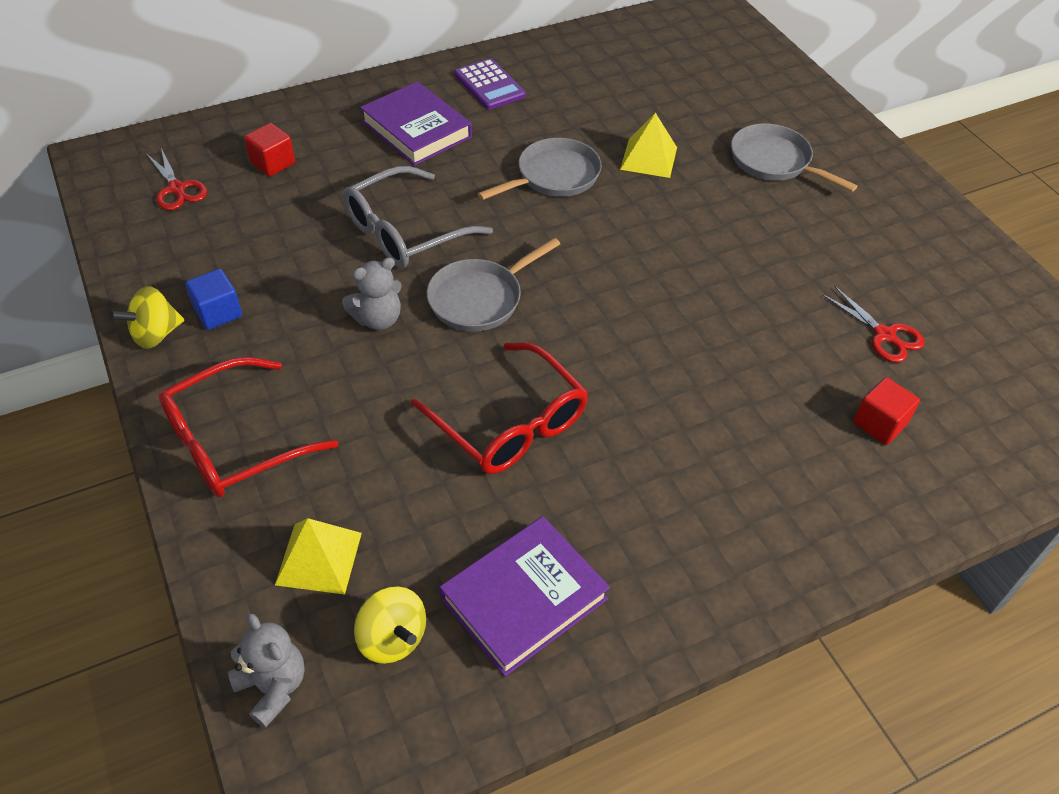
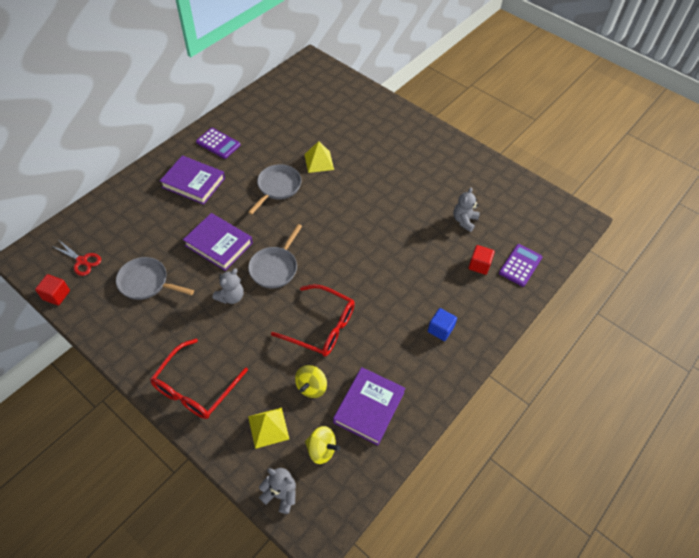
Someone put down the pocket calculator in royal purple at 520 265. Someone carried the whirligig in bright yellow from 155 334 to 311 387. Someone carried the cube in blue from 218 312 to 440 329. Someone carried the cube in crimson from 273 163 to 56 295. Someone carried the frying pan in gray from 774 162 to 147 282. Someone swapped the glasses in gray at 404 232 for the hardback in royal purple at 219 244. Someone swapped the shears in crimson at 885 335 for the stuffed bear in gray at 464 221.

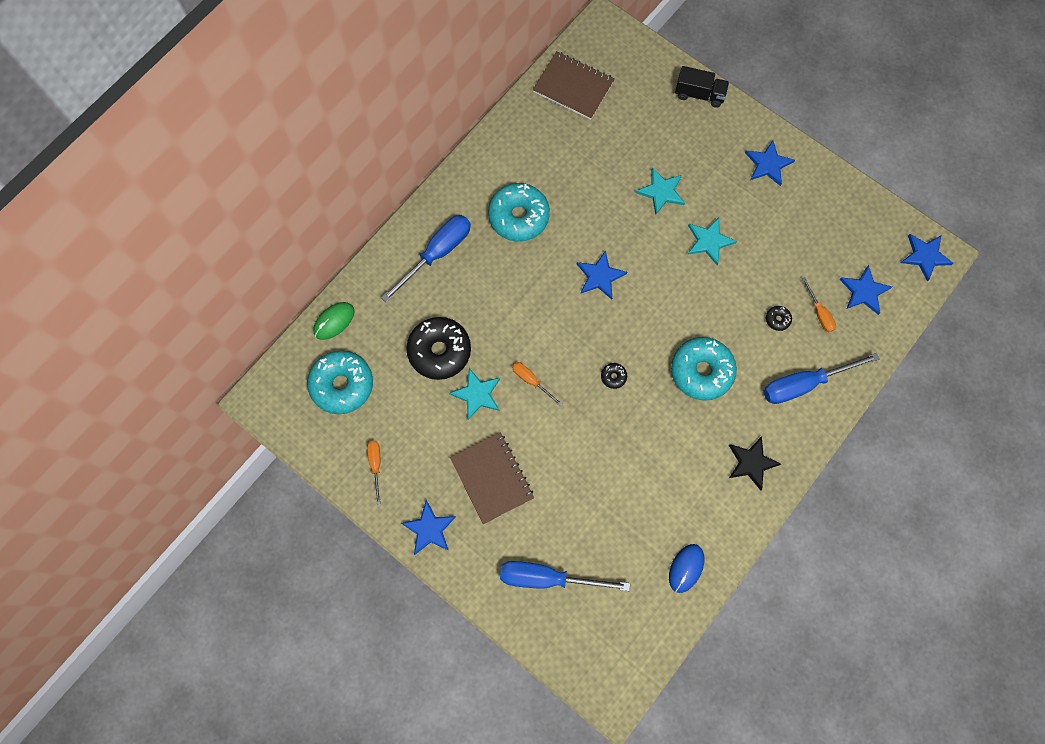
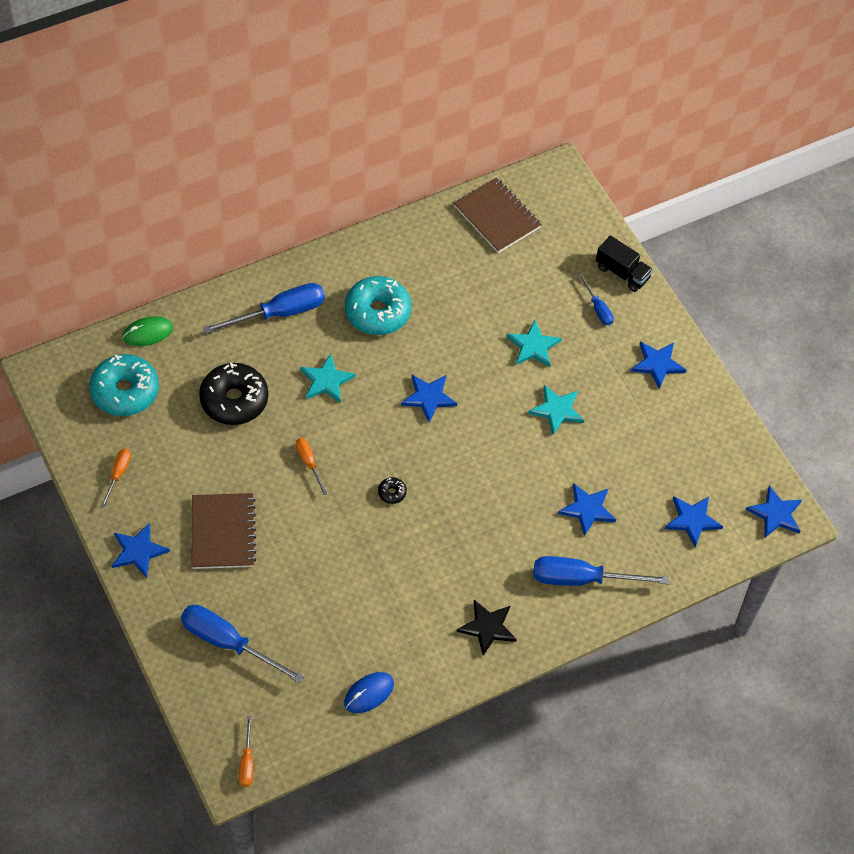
Someone took away the glazed donut in teal at 701 371. Someone put down the flat screwdriver in blue at 598 308. Someone carried the star shape in teal from 477 394 to 326 380. Someone carried the flat screwdriver in orange-coloured from 819 313 to 247 762. Someone swapped the glazed donut in jet-black at 777 319 for the star shape in blue at 587 509.

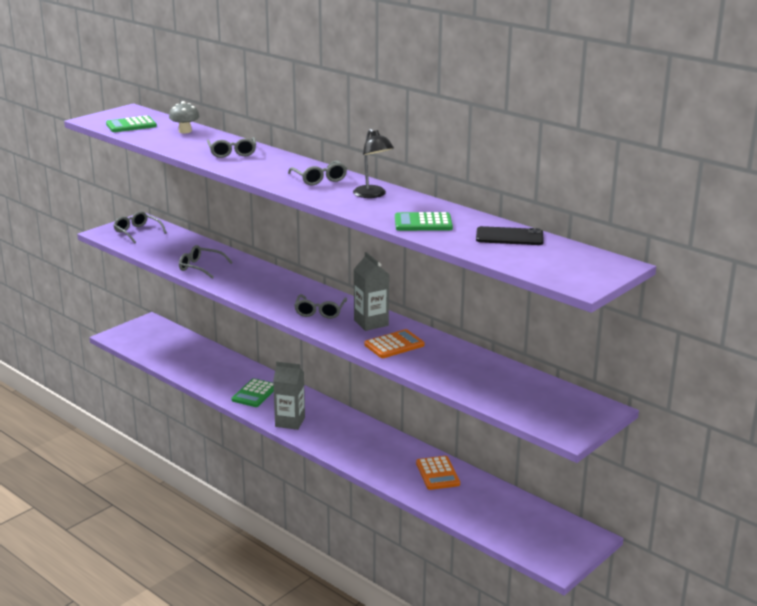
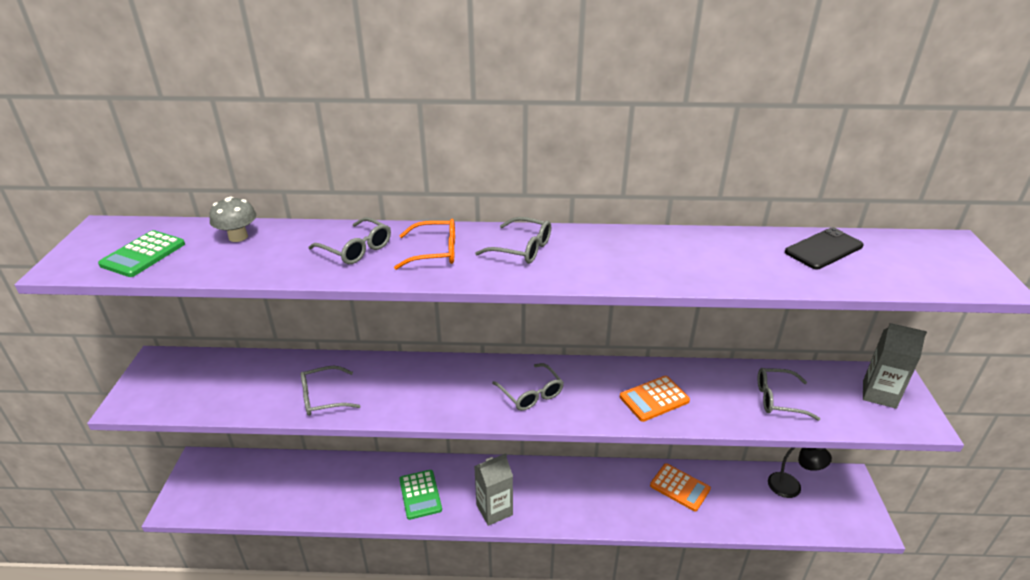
Someone took away the pocket calculator in emerald at 423 223. Someone put down the glasses in orange-coloured at 435 252. Someone carried the glasses in gray from 137 232 to 778 399. Someone carried the desk lamp in jet-black from 373 195 to 791 487. Someone carried the juice carton in gray from 371 323 to 879 394. Someone rotated the pocket calculator in orange-coloured at 394 345 by 135 degrees counterclockwise.

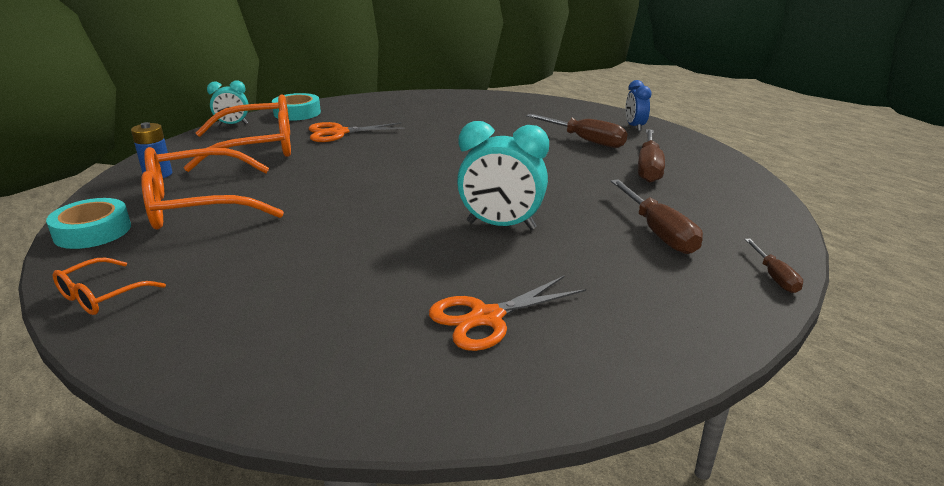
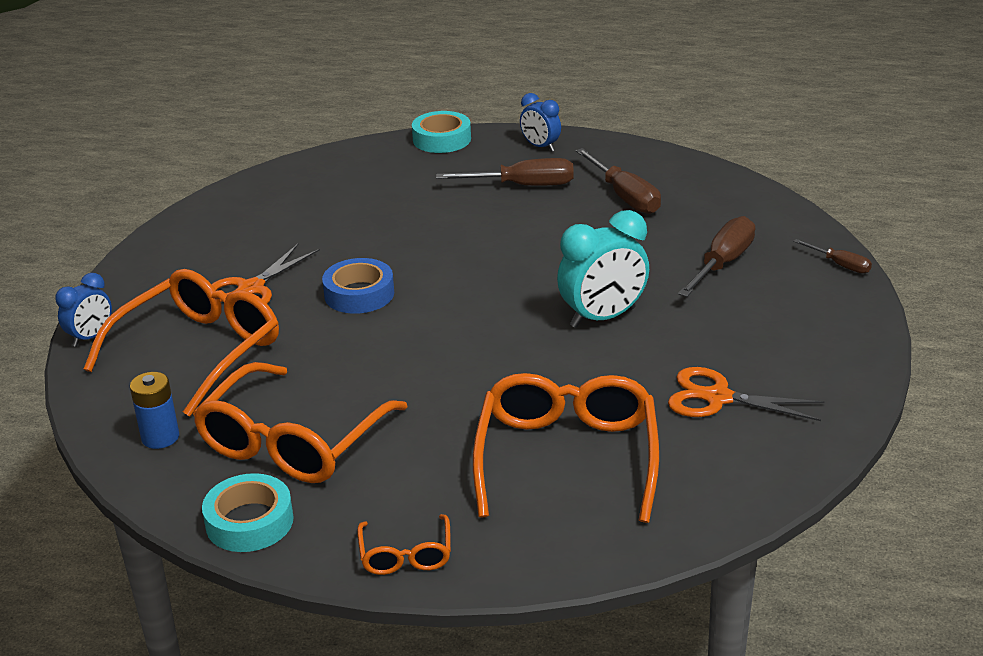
Someone put down the tape in blue at 359 294. Someone put down the glasses in orange-coloured at 567 457. Someone carried the tape in teal from 297 113 to 442 139. Someone repainted the bedside clock in teal at 233 125, which became the bedside clock in blue at 91 337. Someone rotated the shears in orange-coloured at 486 318 by 90 degrees clockwise. Someone rotated the flat screwdriver in russet at 658 232 by 90 degrees counterclockwise.

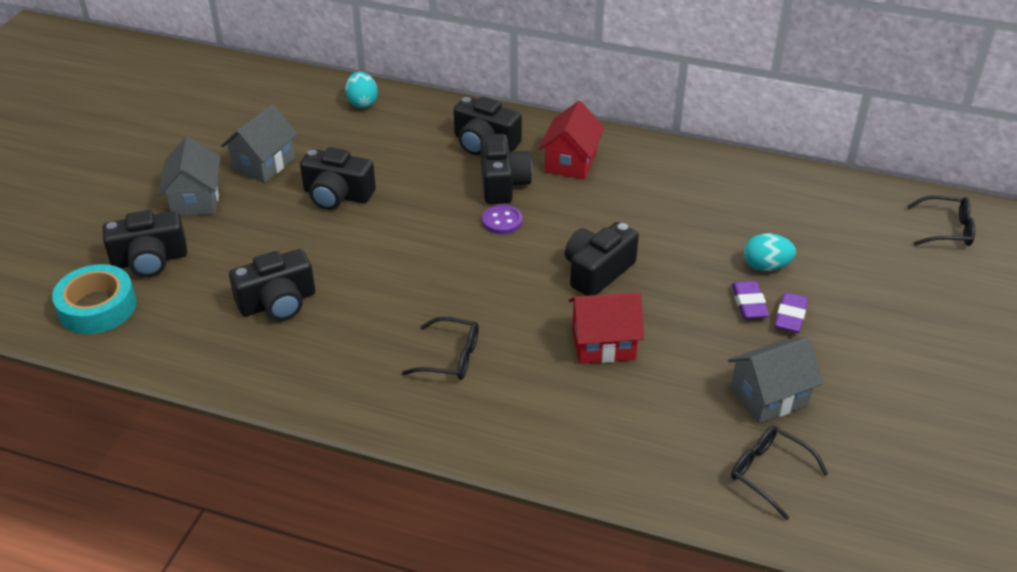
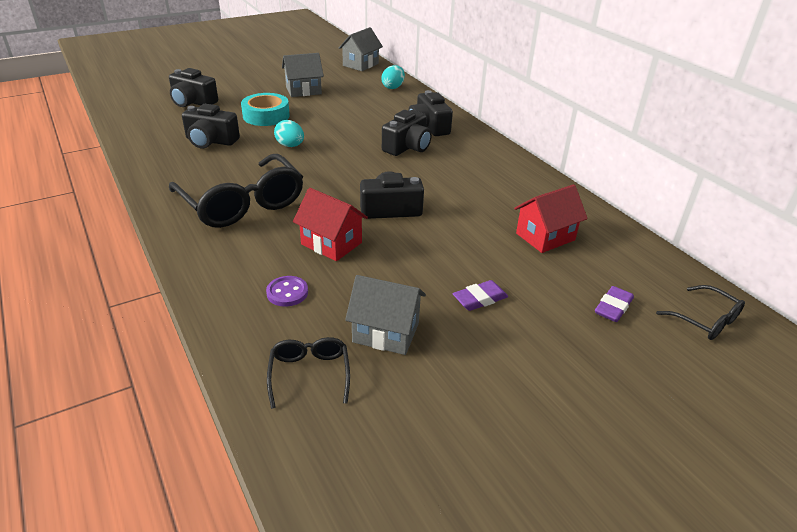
Someone took away the camera in jet-black at 337 195. Someone carried the tape in teal from 97 307 to 266 116. Someone carried the house in gray from 195 200 to 360 64. Someone carried the shirt button in royal purple from 502 221 to 287 292. Someone carried the house in crimson from 570 162 to 545 237. Someone carried the pencil eraser in royal purple from 749 303 to 613 307. Someone carried the egg in teal from 766 266 to 290 146. Someone scaled the glasses in jet-black at 450 357 by 2.05.

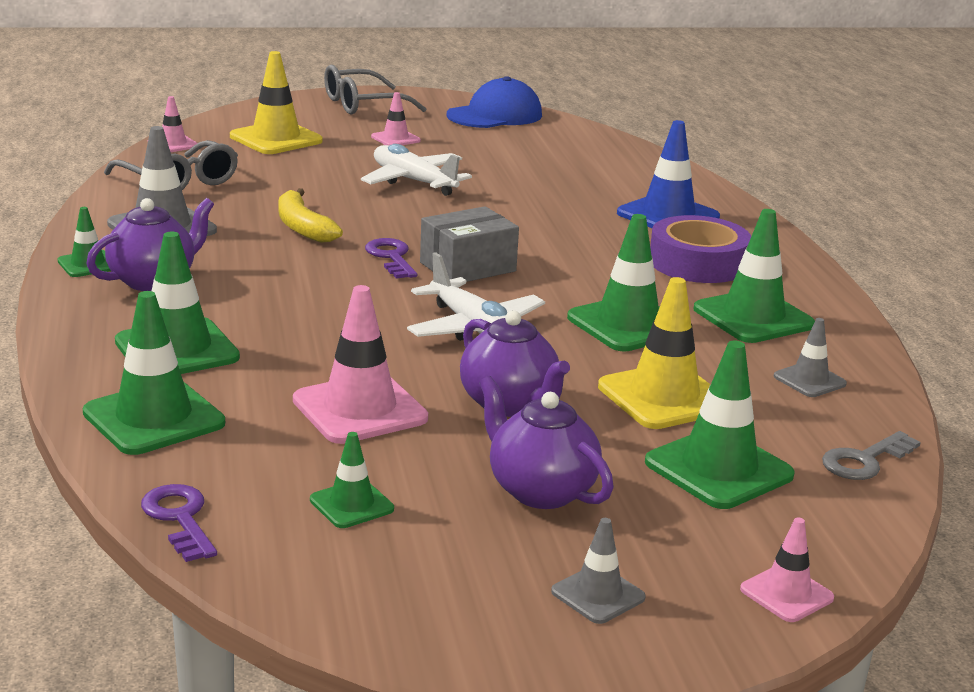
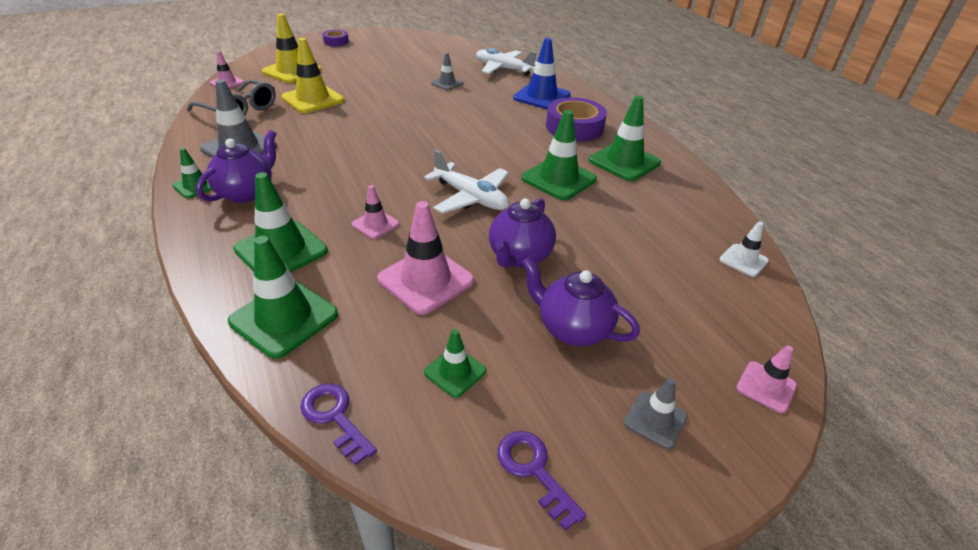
Someone took away the banana fruit in bright yellow at 303 227. Someone took away the parcel in gray at 468 267. Someone took away the peaked cap in blue at 495 115. Someone took away the safety cone in emerald at 718 469. Someone carried the plane in snow-white from 413 181 to 503 69. Someone carried the door key in royal purple from 391 257 to 534 471. Someone carried the safety cone in pink from 395 139 to 375 224. Someone carried the safety cone in bright yellow from 664 397 to 313 99. Someone carried the safety cone in gray from 809 380 to 447 83. Someone swapped the glasses in gray at 362 105 for the tape in royal purple at 336 42. Someone swapped the door key in gray at 864 461 for the safety cone in snow-white at 743 260. Someone rotated the tea pot in royal purple at 509 404 by 75 degrees clockwise.

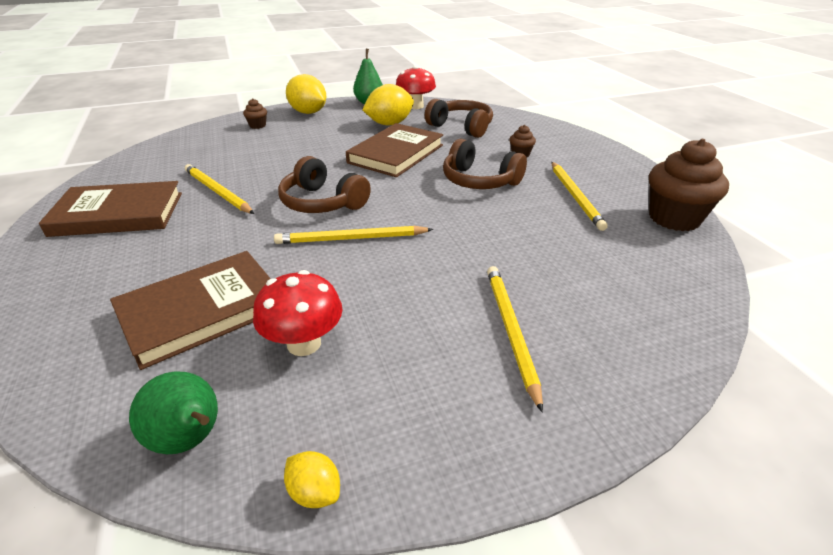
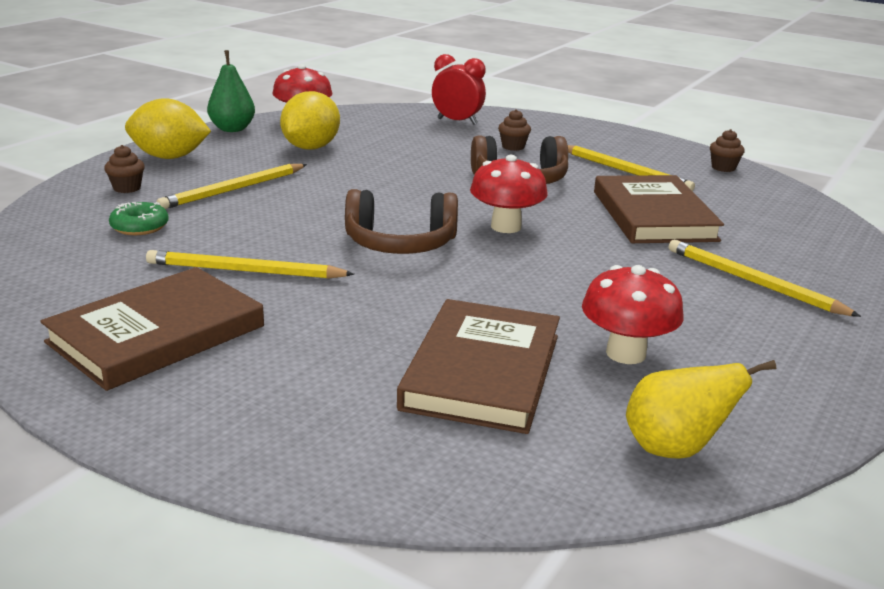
Someone took away the toy lemon in bright yellow at 315 492. Someone took away the headset in russet at 461 127. Someone put down the glazed donut in emerald at 139 227. Someone put down the bedside clock in crimson at 457 121. Someone put down the fungus in crimson at 506 227. Someone carried the lead pencil in bright yellow from 352 239 to 234 190. Someone carried the hardback in russet from 396 154 to 653 216. Someone repainted the pear in emerald at 190 439, which became the pear in bright yellow at 674 449. Someone scaled the cupcake in russet at 674 218 by 0.46.

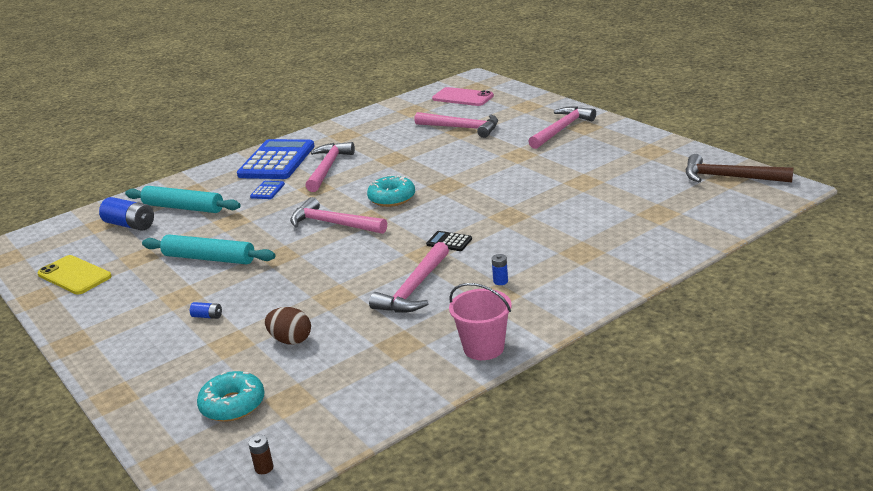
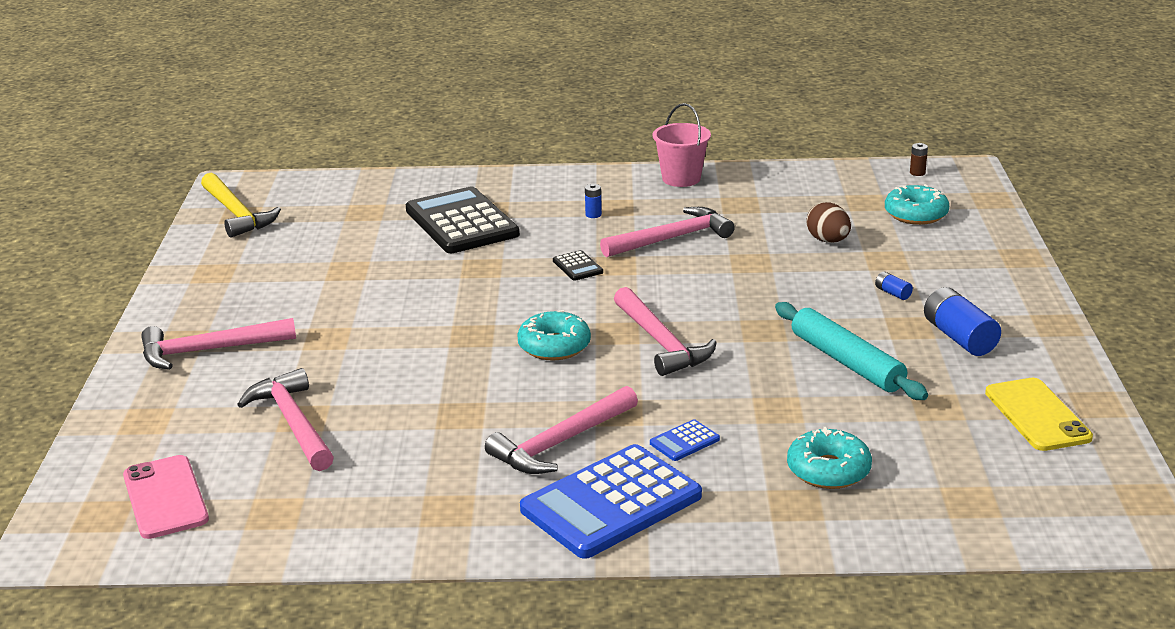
Someone put down the pocket calculator in jet-black at 461 222. Someone carried the AA battery in blue from 130 225 to 959 337. Someone swapped the rolling pin in teal at 183 207 for the glazed donut in teal at 828 470. Someone repainted the claw hammer in russet at 729 177, which became the claw hammer in bright yellow at 236 214.

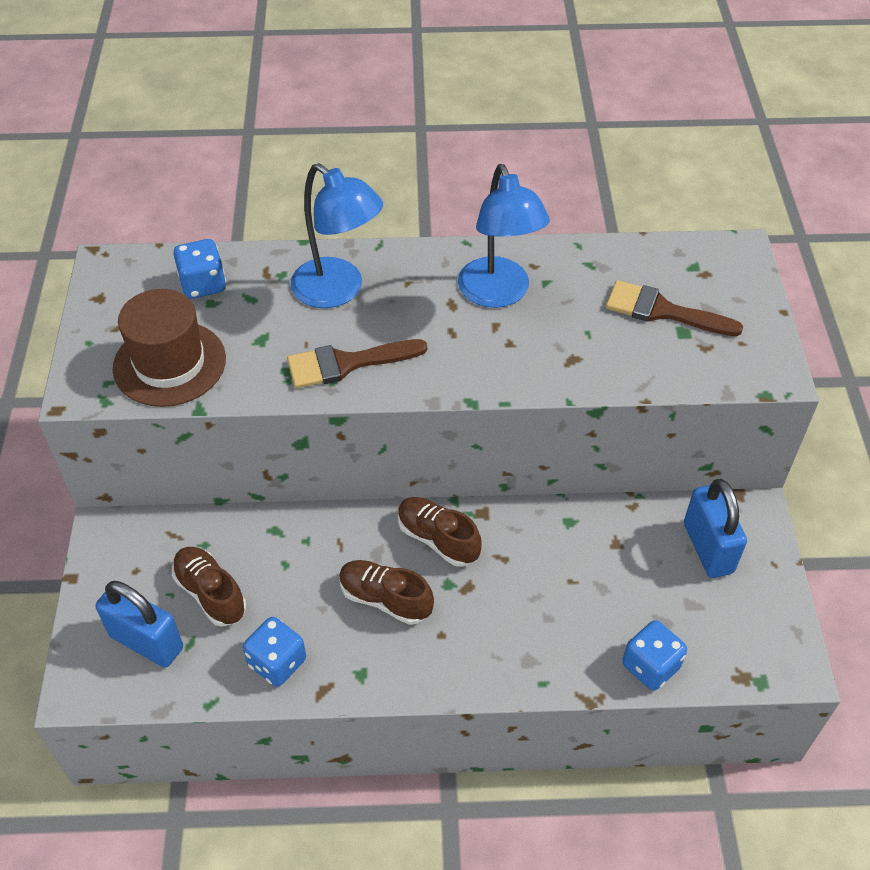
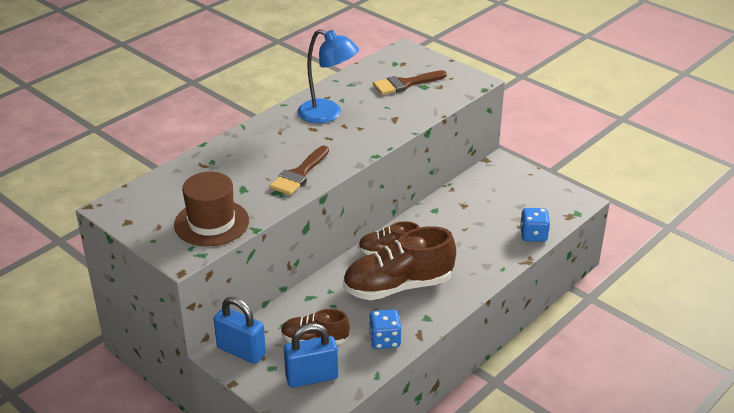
Someone took away the game die in blue at 203 284. Someone took away the desk lamp in blue at 338 291. Someone carried the small lock in blue from 708 548 to 241 351. Someone scaled the sneaker in russet at 385 599 by 1.78.

